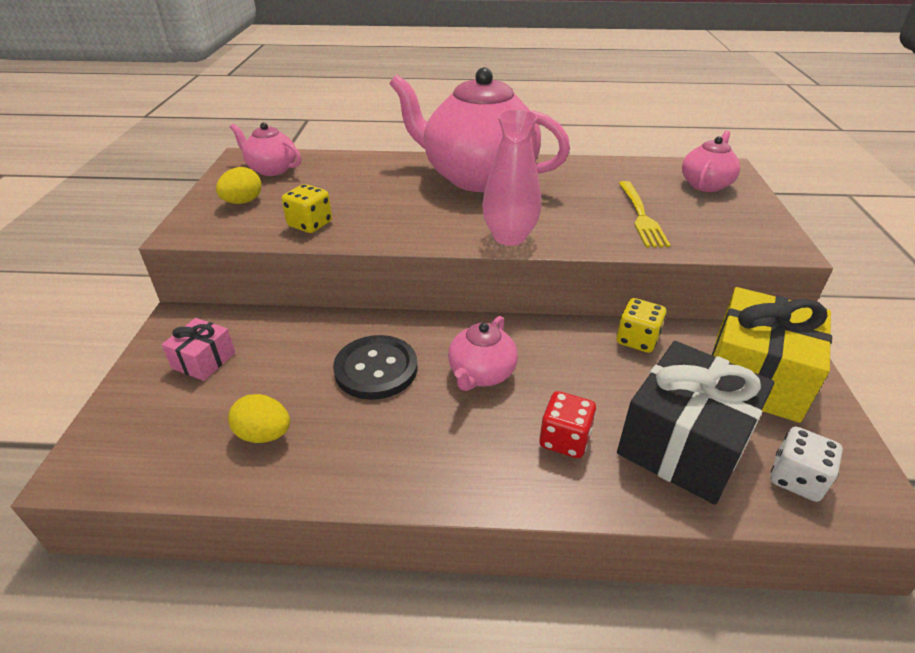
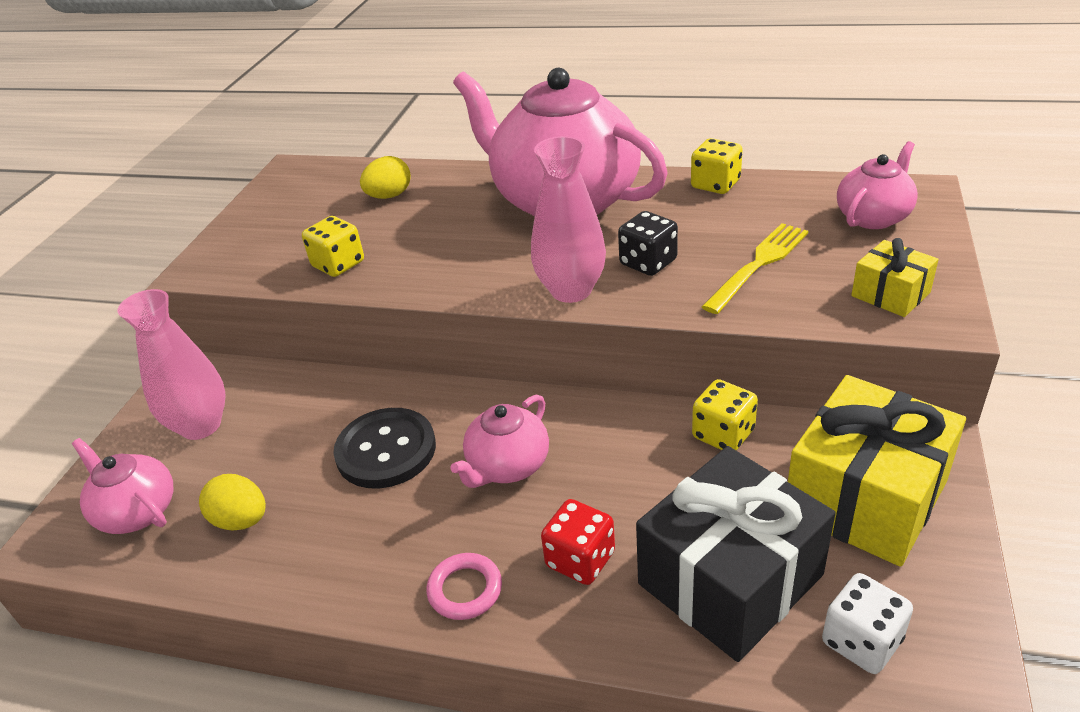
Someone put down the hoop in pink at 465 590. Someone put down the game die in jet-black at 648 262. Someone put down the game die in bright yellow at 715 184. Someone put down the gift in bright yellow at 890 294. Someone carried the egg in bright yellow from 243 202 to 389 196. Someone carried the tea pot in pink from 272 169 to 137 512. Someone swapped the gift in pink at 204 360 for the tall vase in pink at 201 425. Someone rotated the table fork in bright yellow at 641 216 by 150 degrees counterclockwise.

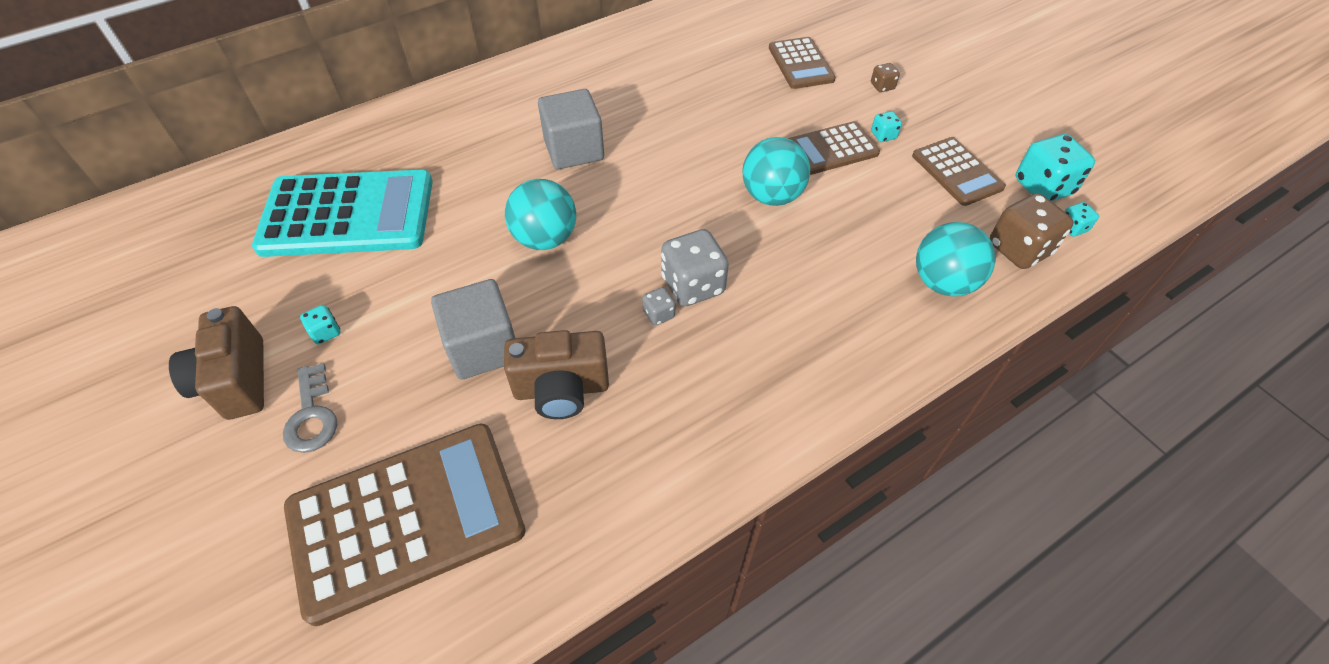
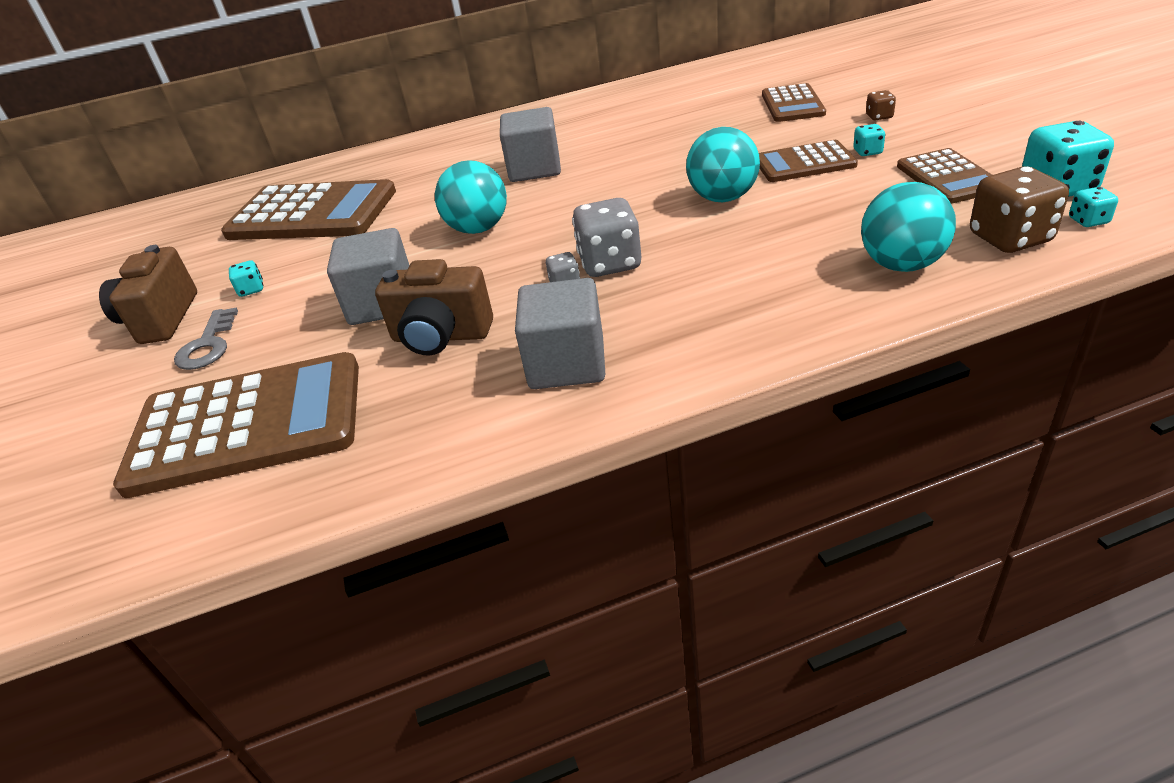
Someone put down the cube in gray at 567 364. Someone repainted the pocket calculator in teal at 347 215, which became the pocket calculator in russet at 312 213.

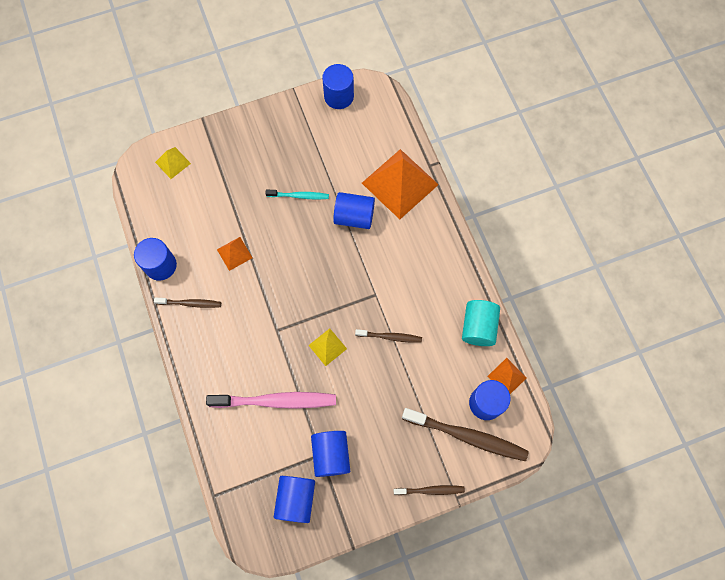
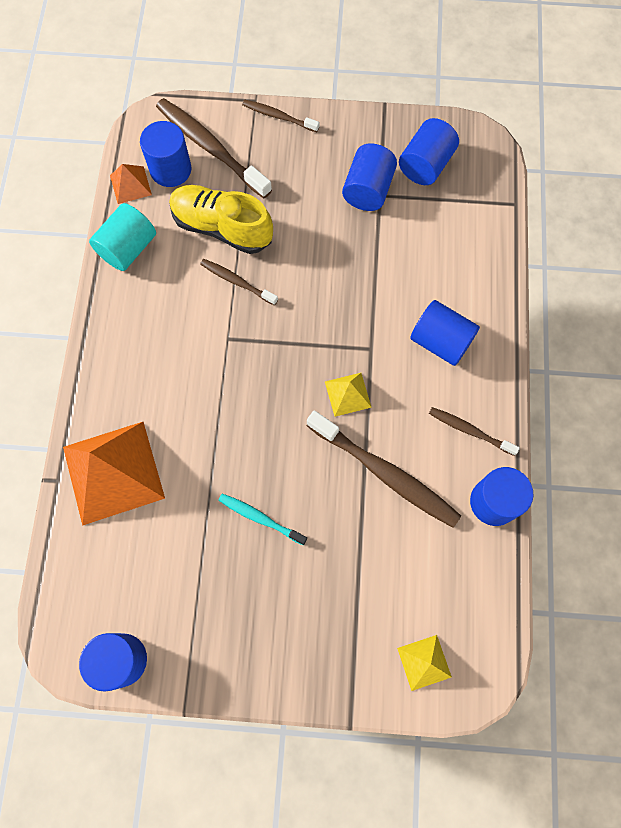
Someone took away the toothbrush in pink at 276 401. Someone put down the sneaker in bright yellow at 222 228. Someone carried the solid pyramid in bright yellow from 327 347 to 348 394. Someone carried the cylinder shape in blue from 354 216 to 440 341. Someone swapped the solid pyramid in orange-coloured at 234 253 for the toothbrush in russet at 385 473.

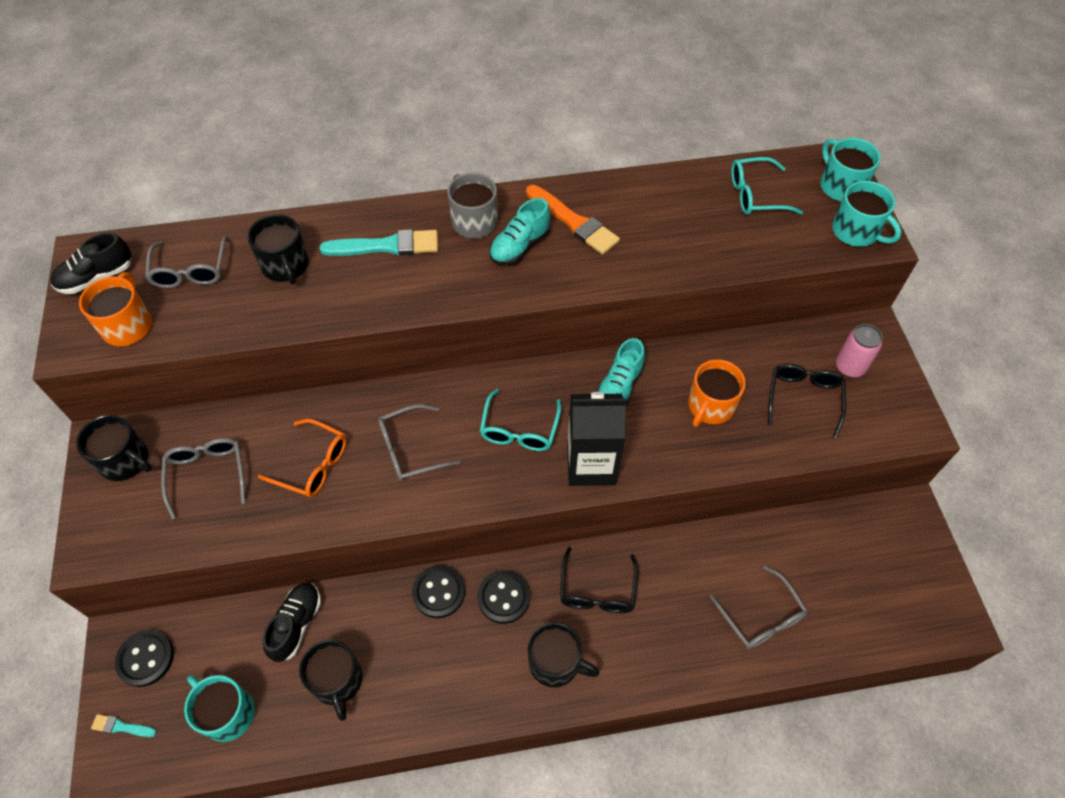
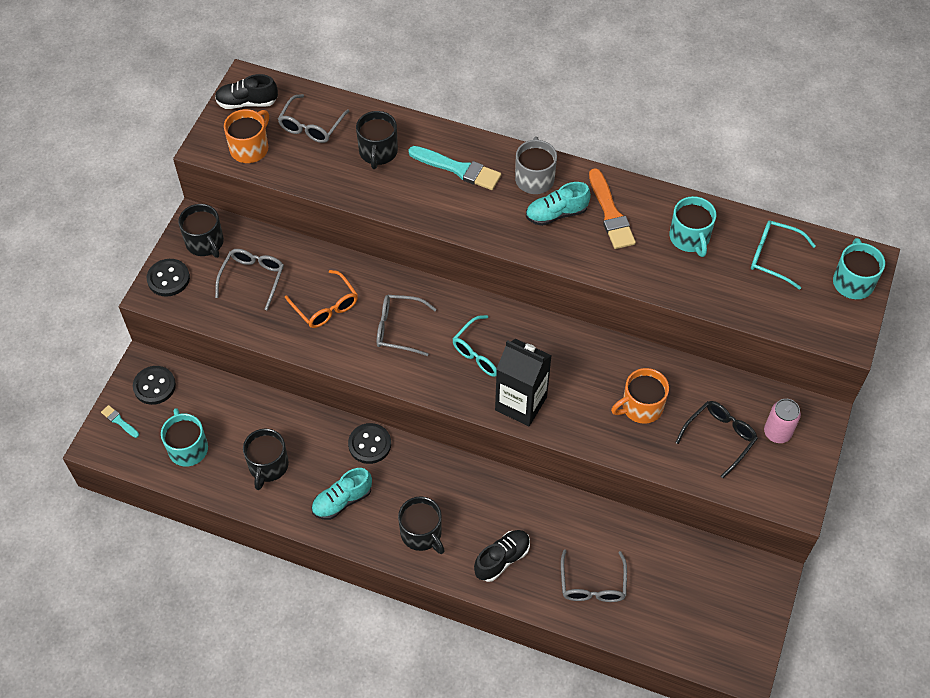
Someone took away the glasses in jet-black at 597 590. Someone carried the sneaker in jet-black from 296 624 to 502 559. Someone carried the shirt button in jet-black from 504 597 to 168 279. Someone carried the sneaker in teal from 619 387 to 342 501. Someone carried the coffee mug in teal from 856 231 to 689 238.

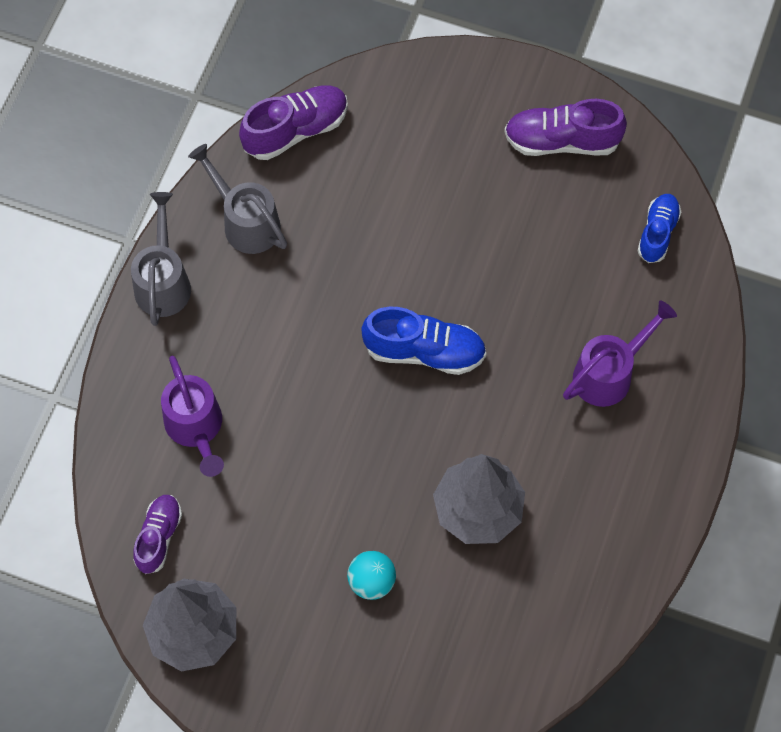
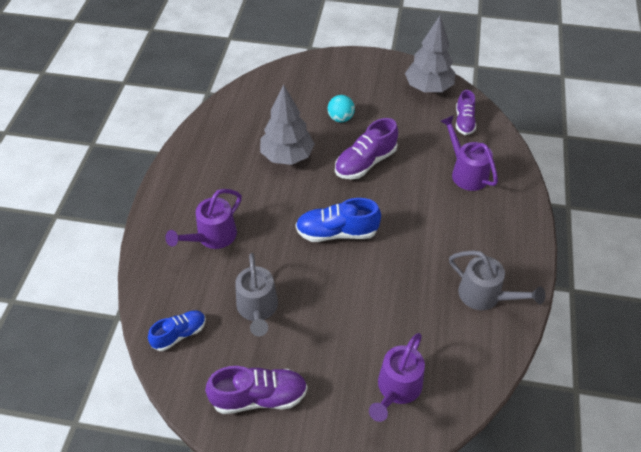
Someone put down the watering pot in royal purple at 396 389. Someone carried the watering pot in gray from 163 281 to 257 309. Someone carried the sneaker in royal purple from 295 131 to 365 162. Someone rotated the sneaker in blue at 657 233 by 135 degrees counterclockwise.

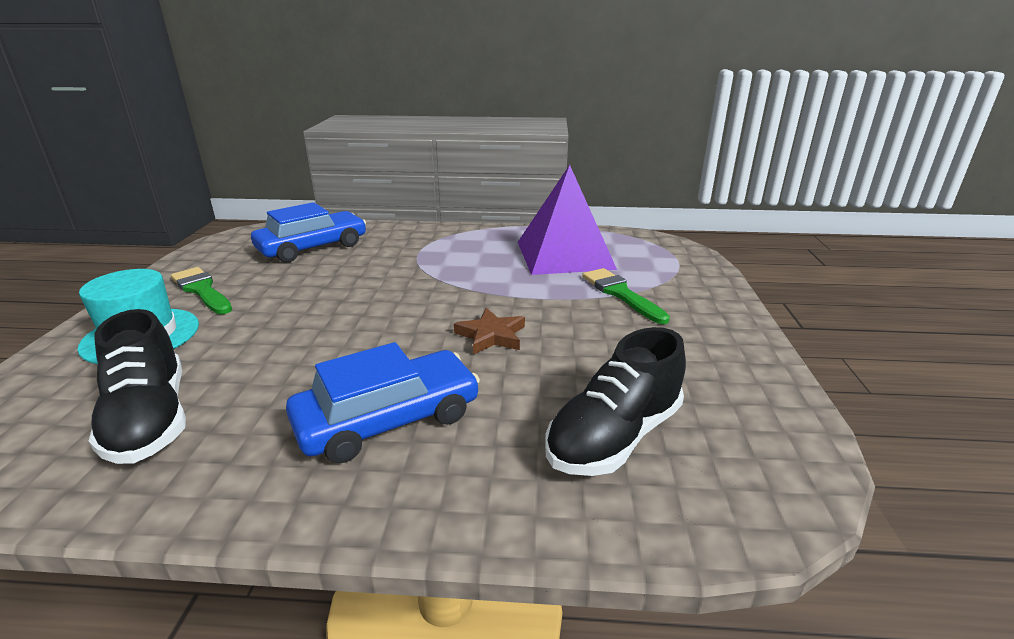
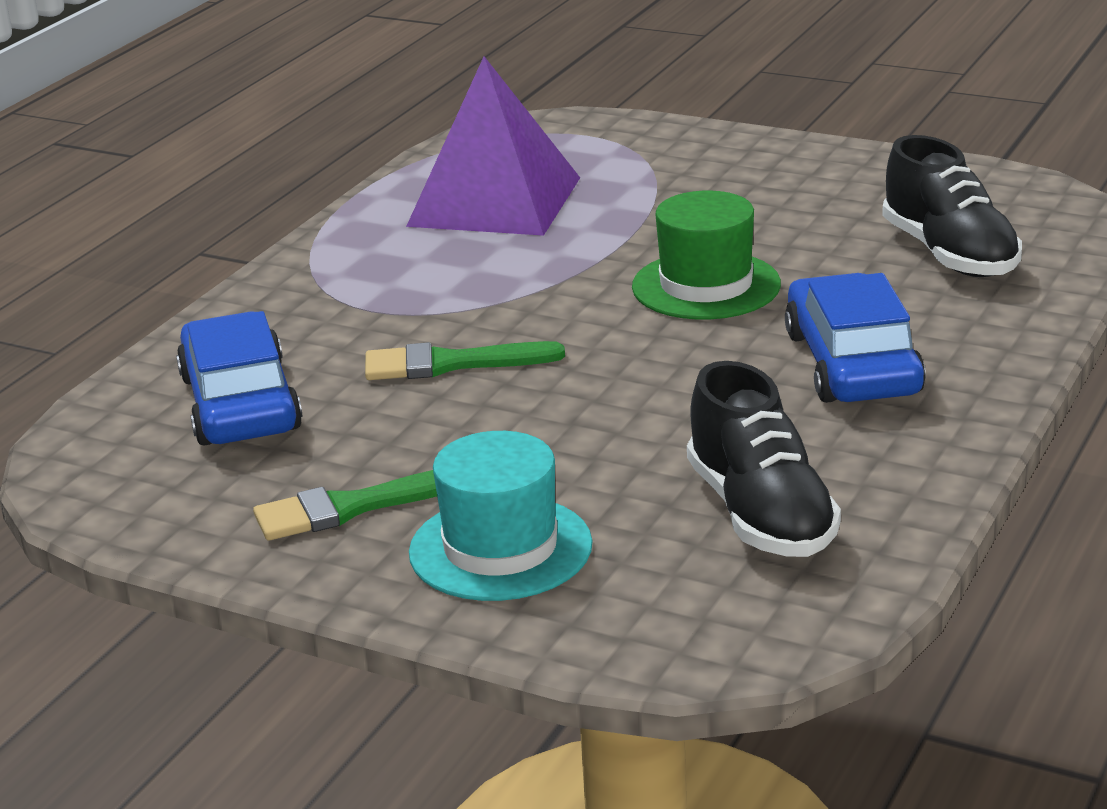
Someone carried the brush in emerald from 620 294 to 451 364. Someone swapped the star shape in russet at 491 335 for the top hat in emerald at 706 286. Someone rotated the sneaker in jet-black at 150 419 by 75 degrees clockwise.

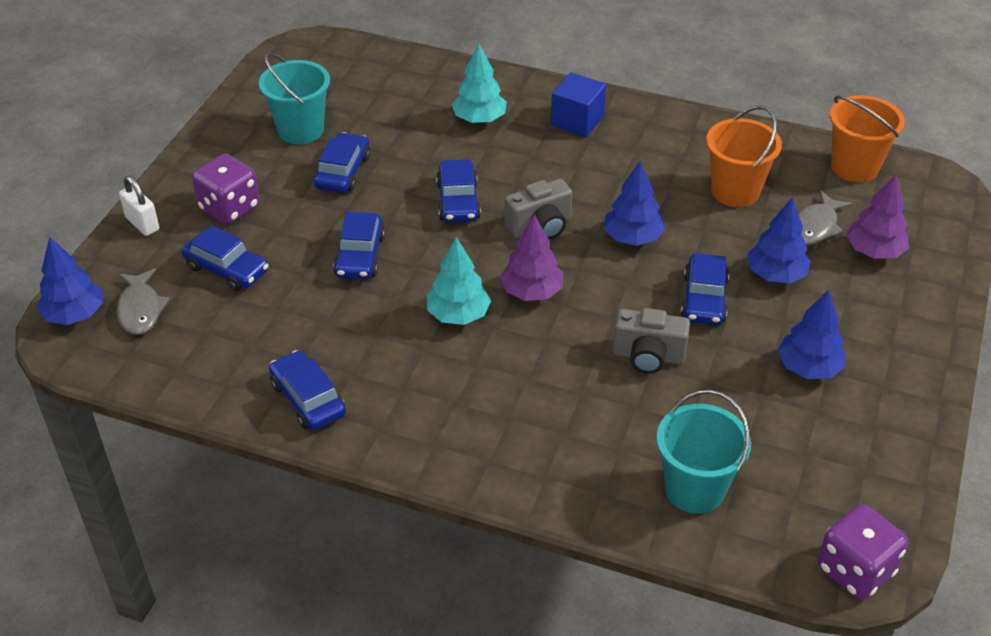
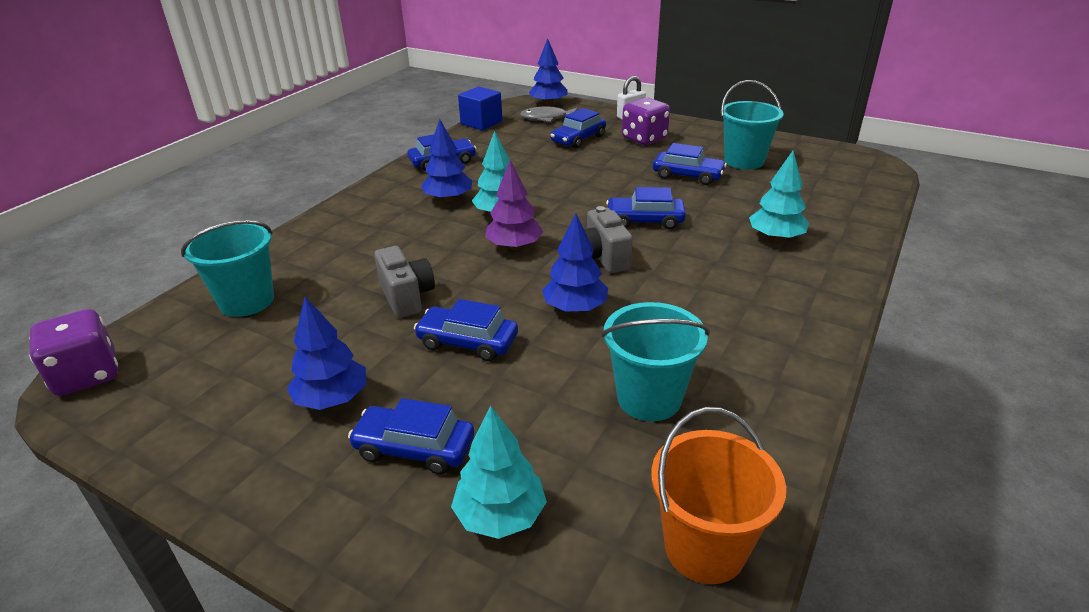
Someone took away the fish in gray at 815 227. Someone carried the toy car in blue from 360 255 to 414 448. Someone carried the cube in blue from 577 121 to 481 123. Someone carried the fir tree in blue from 776 275 to 448 199. Someone repainted the pail in orange-coloured at 735 191, which became the pail in teal at 649 398. Someone repainted the fir tree in royal purple at 874 251, which became the fir tree in teal at 500 516. Someone rotated the camera in gray at 648 356 by 135 degrees clockwise.

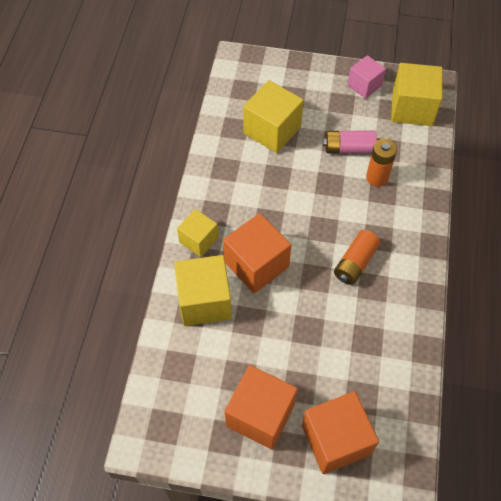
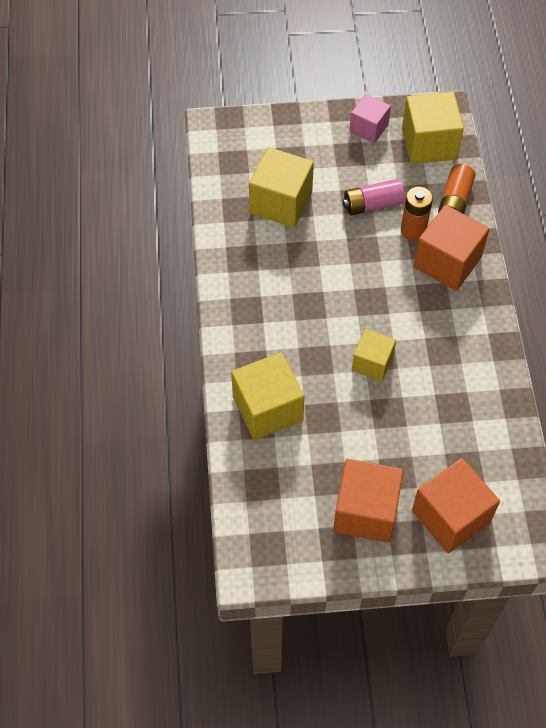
Someone carried the cube in bright yellow from 199 240 to 372 363. Someone carried the cube in orange-coloured from 256 264 to 447 262. Someone carried the AA battery in orange-coloured from 355 263 to 455 201.

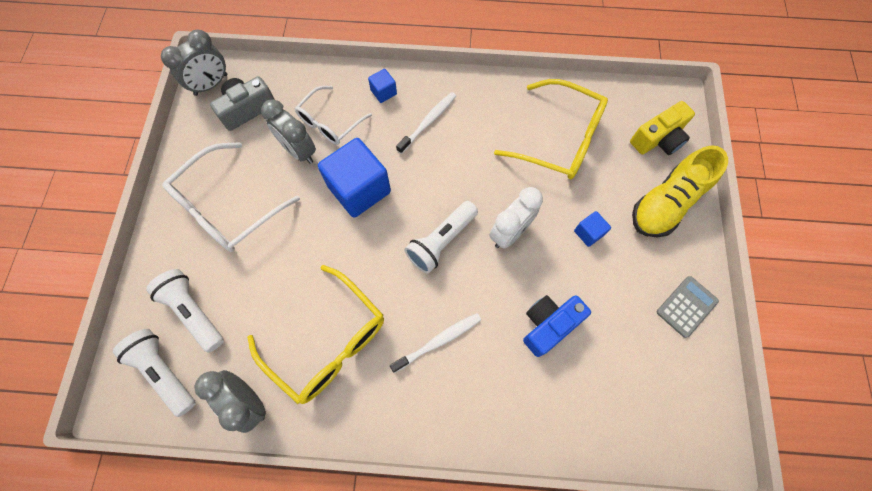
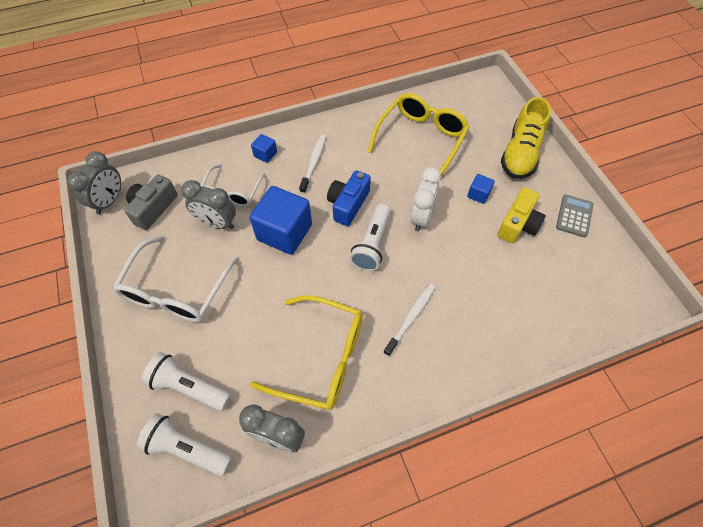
Someone carried the camera in blue from 549 325 to 348 204. Someone carried the camera in bright yellow from 658 139 to 518 224. Someone rotated the glasses in bright yellow at 559 139 by 60 degrees counterclockwise.

